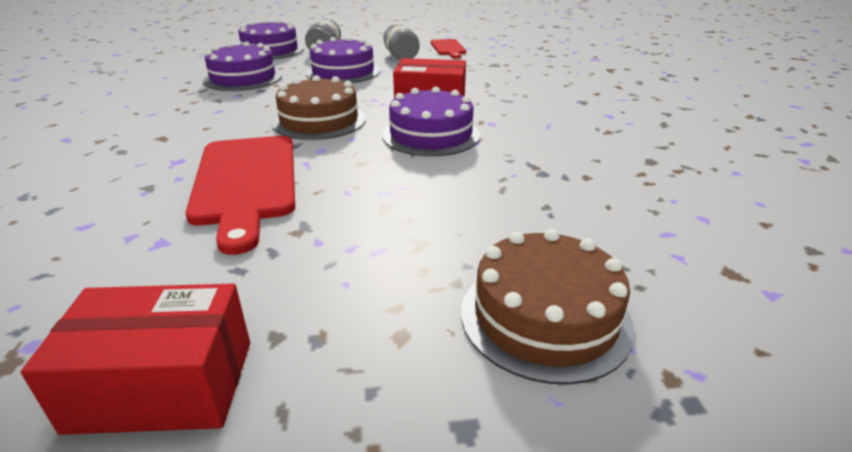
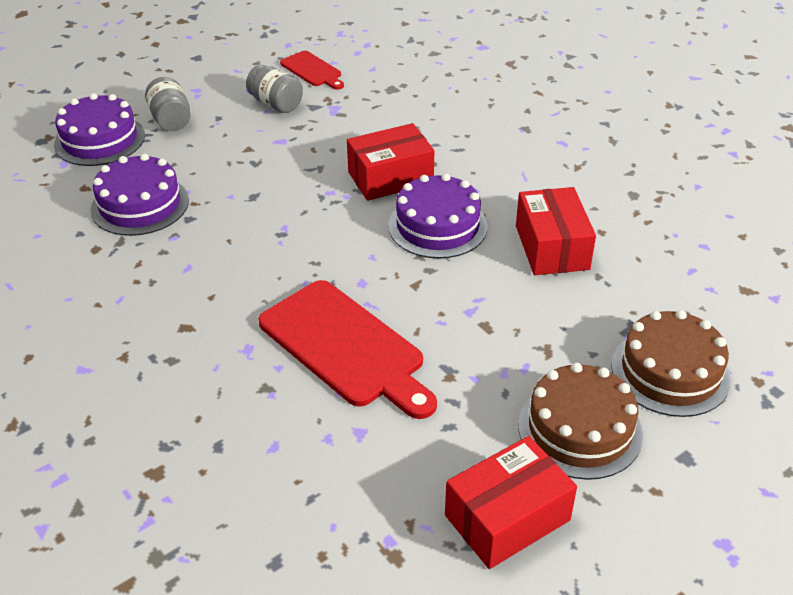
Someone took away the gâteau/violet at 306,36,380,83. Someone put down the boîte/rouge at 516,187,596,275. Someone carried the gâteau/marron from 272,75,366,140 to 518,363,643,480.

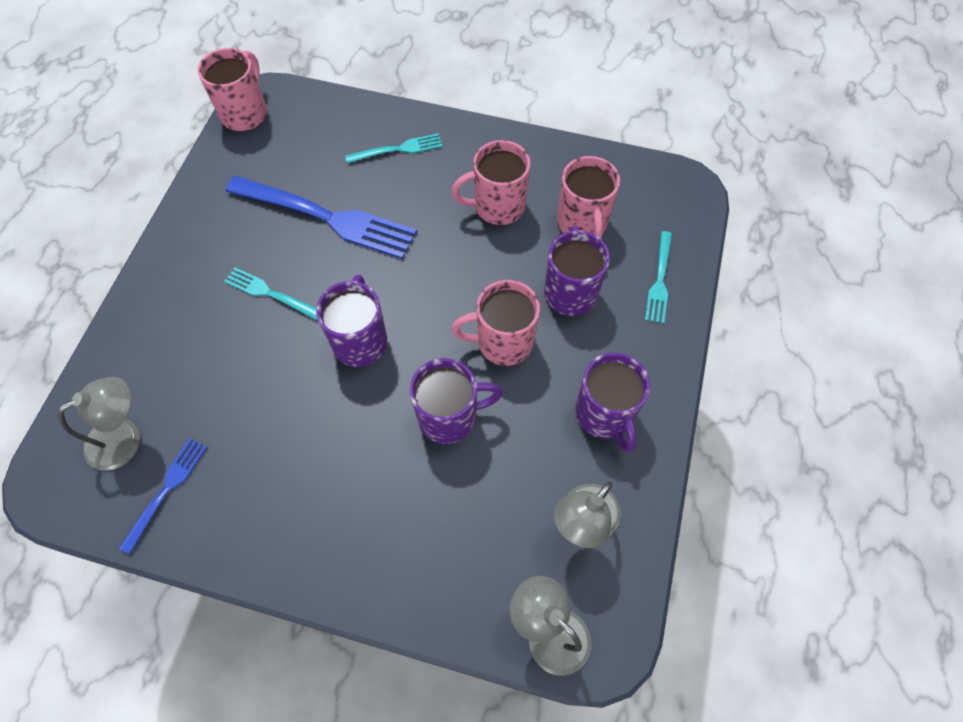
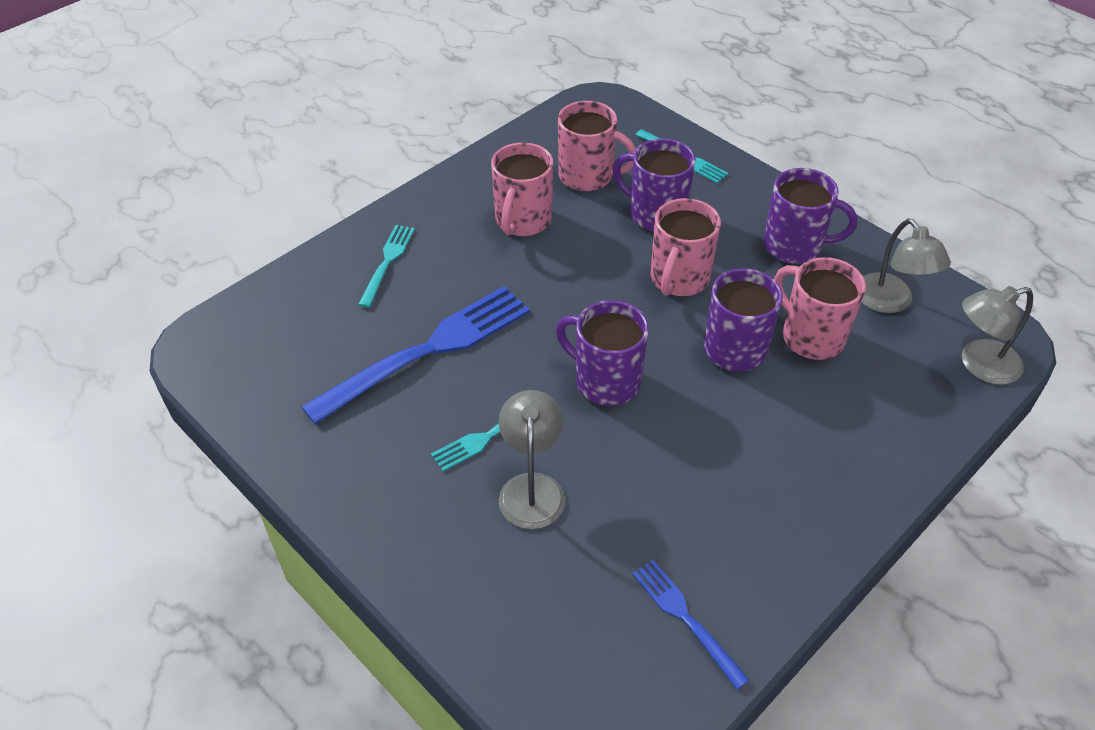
Someone carried the lampe/gris from 58,377,140,471 to 499,390,565,529. Someone carried the tasse/rose from 198,48,267,131 to 774,257,866,360.

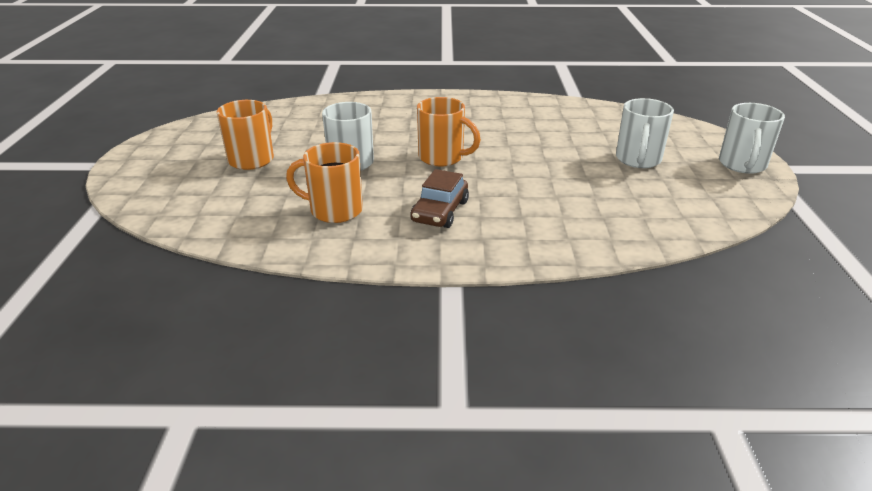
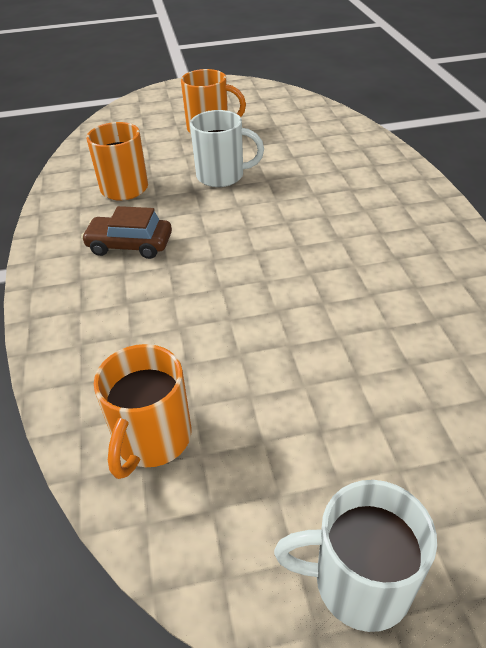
Someone took away the tasse/blanc at 616,98,674,168. Someone carried the tasse/orange from 417,97,481,167 to 94,344,191,479.

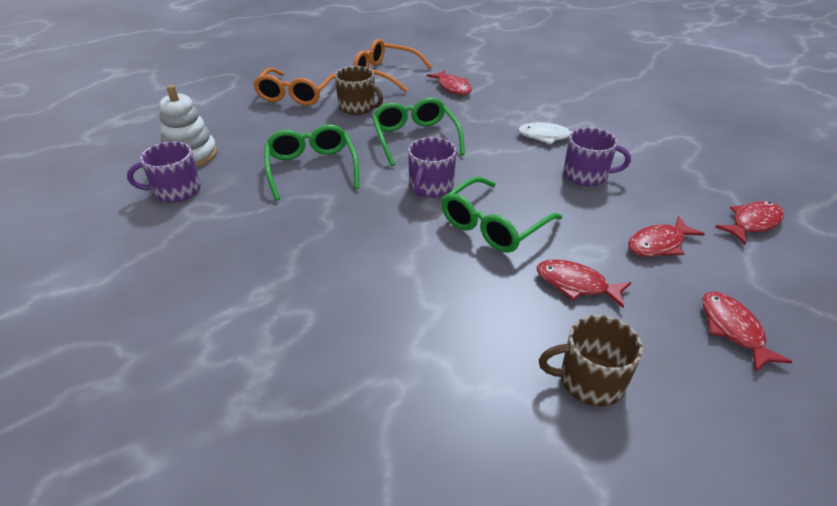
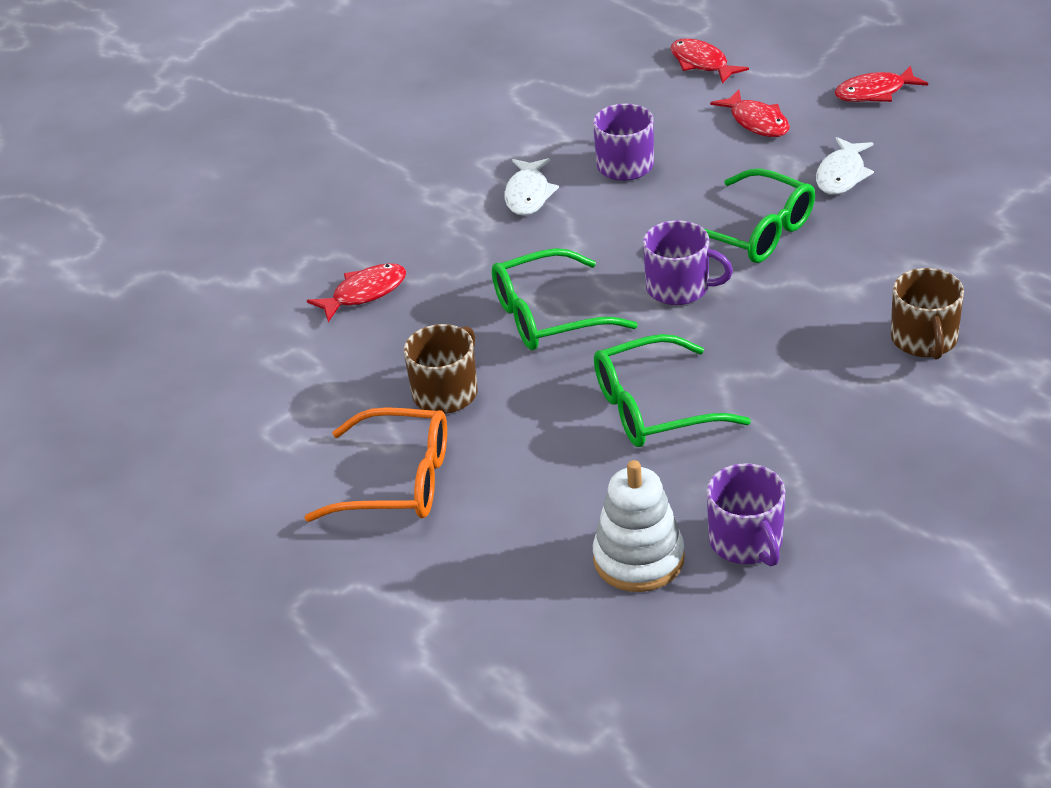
Someone took away the lunettes/orange at 353,39,432,92. Someone carried the tasse/marron from 539,315,643,406 to 891,268,964,359. Someone repainted the poisson/rouge at 537,259,631,308, which became the poisson/blanc at 816,137,874,194.

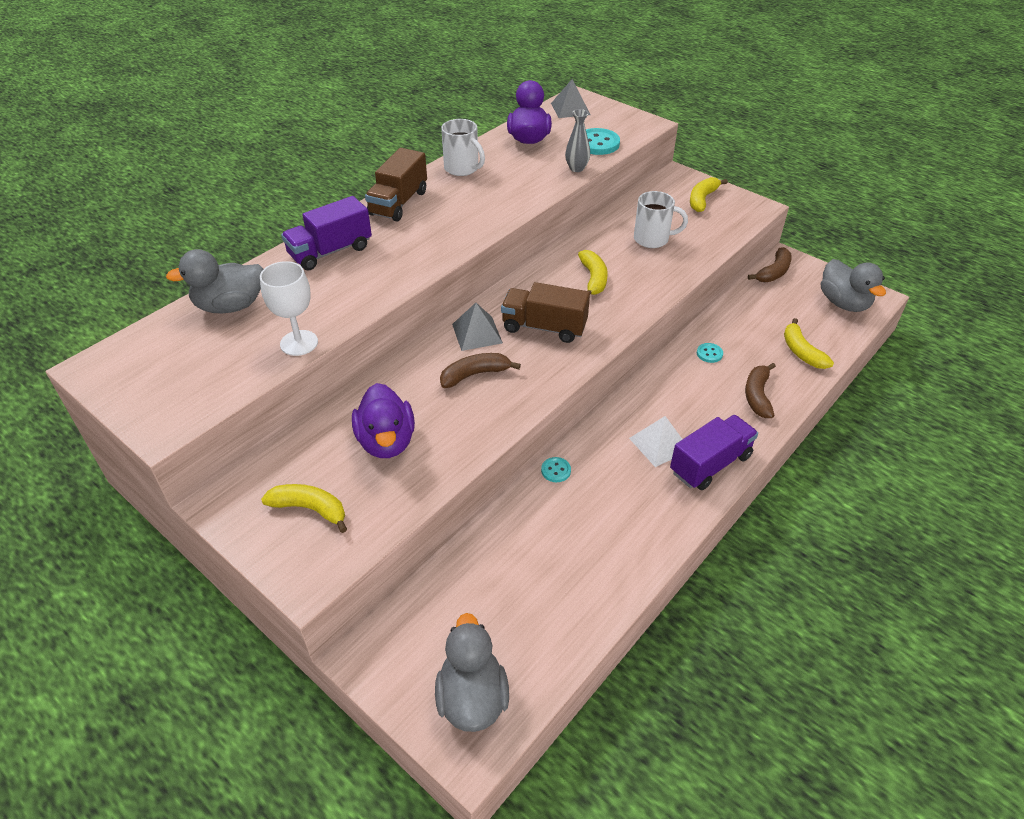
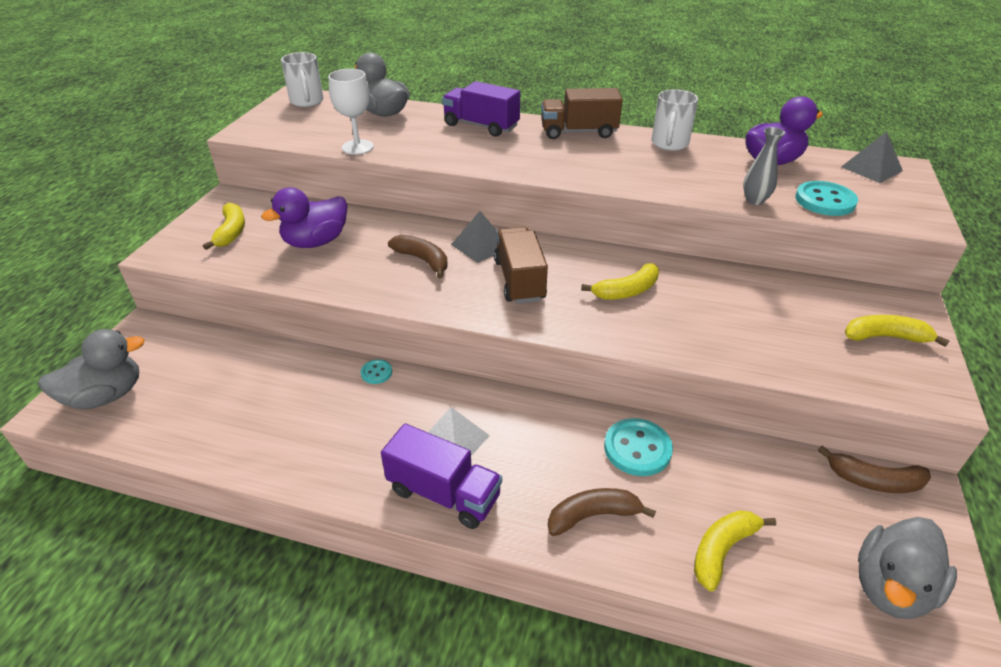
Someone carried the tasse/blanc from 634,191,688,248 to 281,52,324,107. Someone scaled the bouton/turquoise at 697,343,723,363 by 1.91.

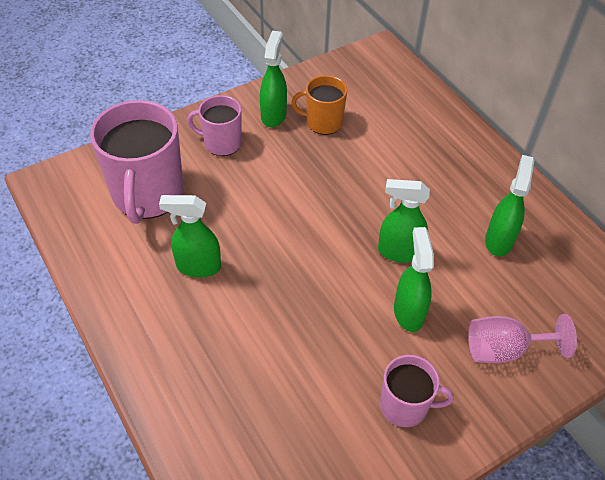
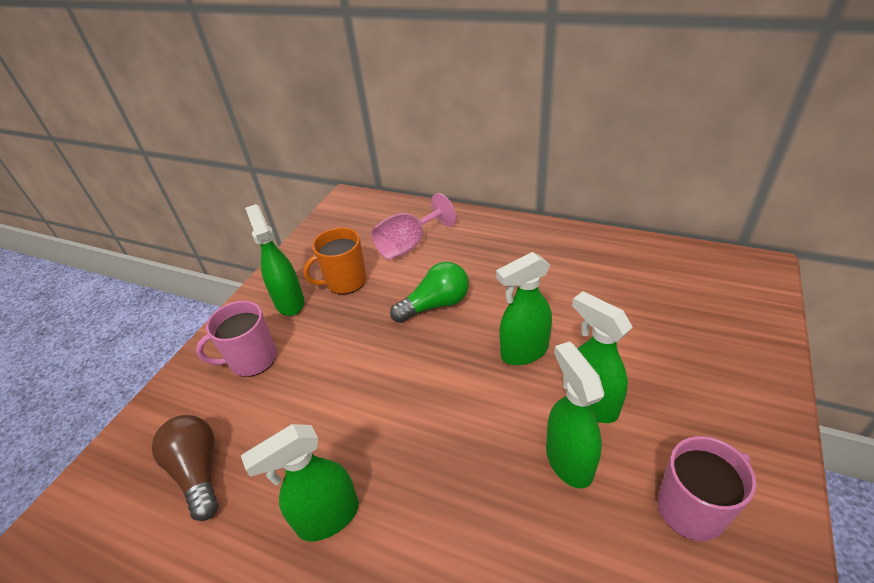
Someone put down the ampoule/vert at 390,262,469,323. Someone carried the verre à pied/rose from 468,314,577,363 to 371,193,456,260. Someone carried the vaporisateur/vert from 485,155,534,257 to 546,341,605,489. Someone swapped the tasse/rose at 90,100,183,224 for the ampoule/marron at 152,415,219,521.

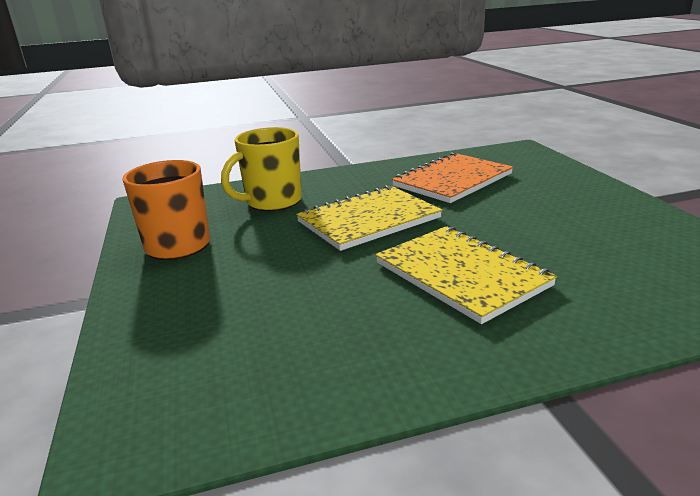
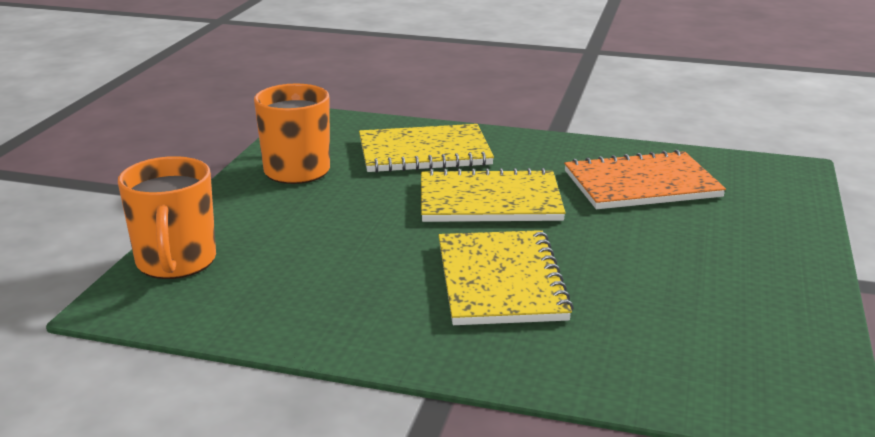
Someone put down the tasse/orange at 118,156,216,279. Someone swapped the tasse/jaune at 221,127,302,211 for the carnet/jaune at 359,124,494,173.

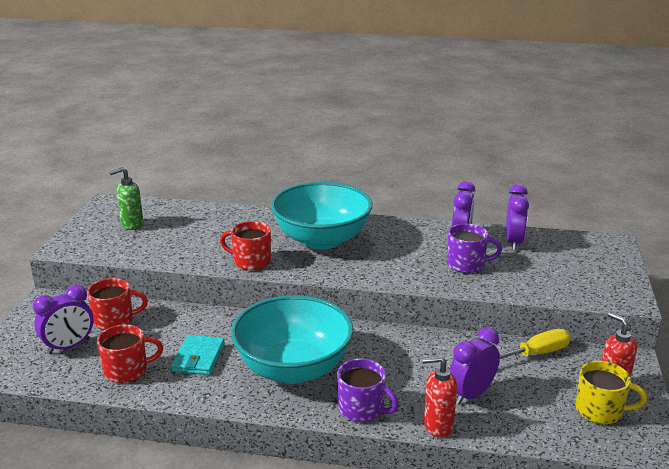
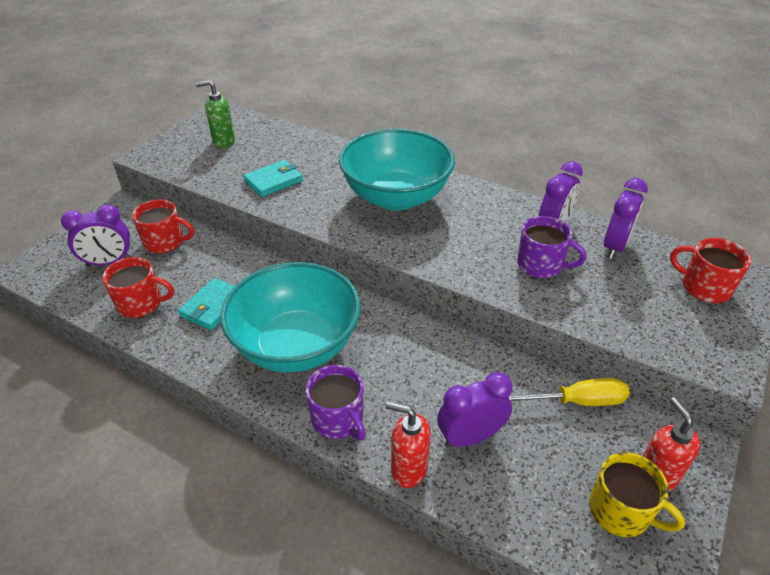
Someone put down the portefeuille/turquoise at 243,160,303,197. Someone carried the tasse/rouge from 220,221,271,270 to 670,238,751,303.

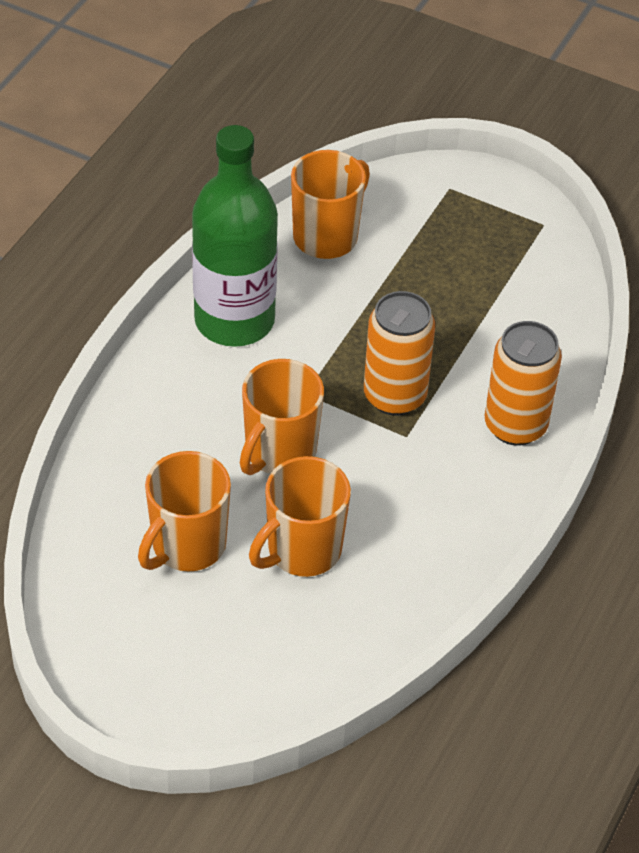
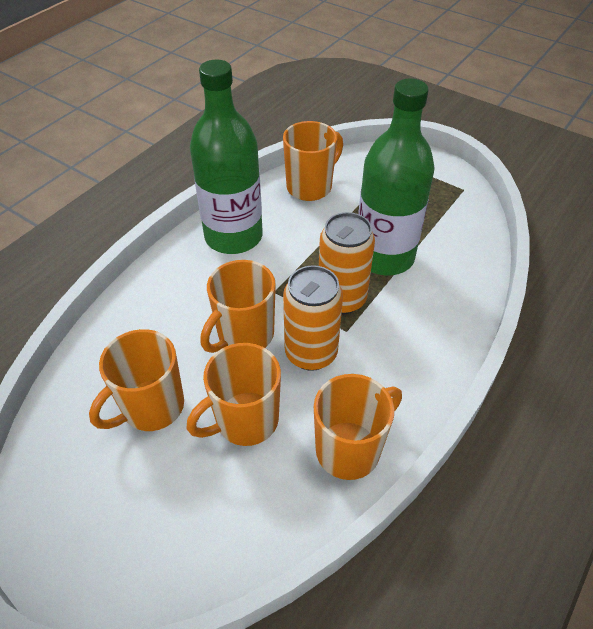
Someone put down the tasse/orange at 314,374,402,480. Someone put down the bouteille/vert at 358,78,435,275. Someone carried the canette/orange from 485,321,562,446 to 283,265,343,371.

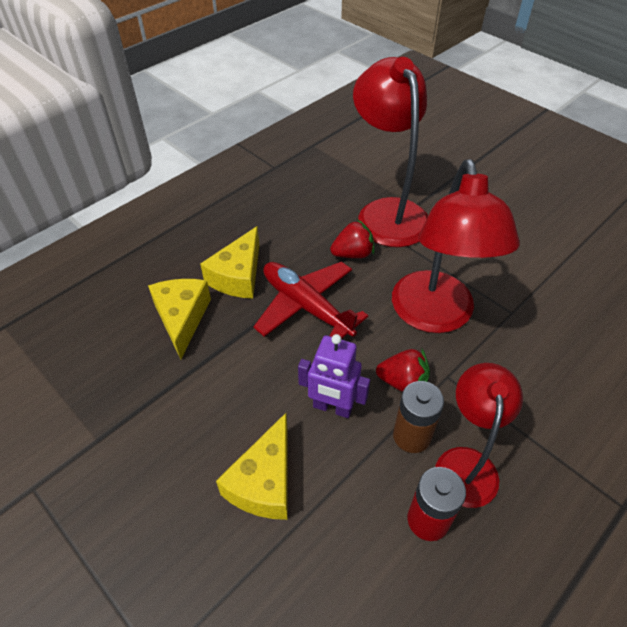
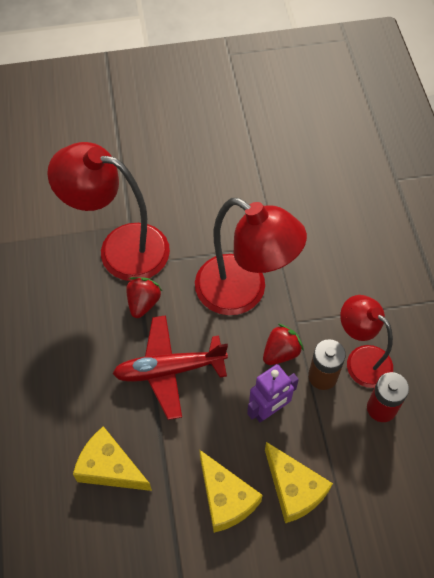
Someone carried the fromage/jaune from 200,226,259,299 to 199,449,263,533.

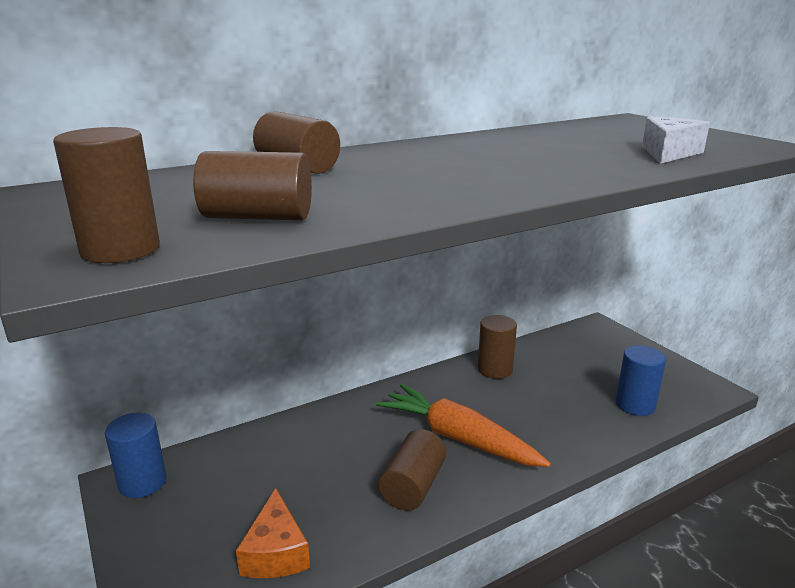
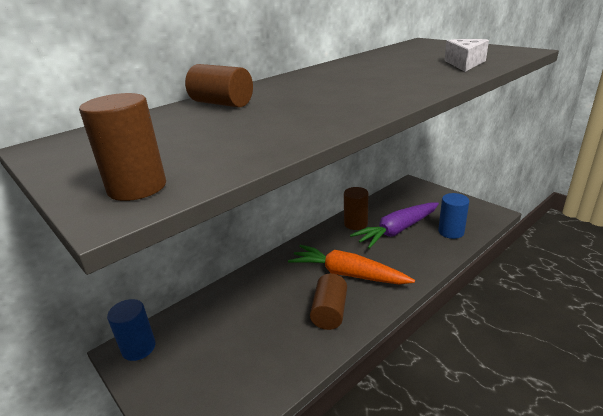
Someone took away the cylindre/marron at 193,151,312,220. Someone took away the fromage/orange at 236,488,310,578. Someone put down the carotte/violet at 350,202,439,249.

